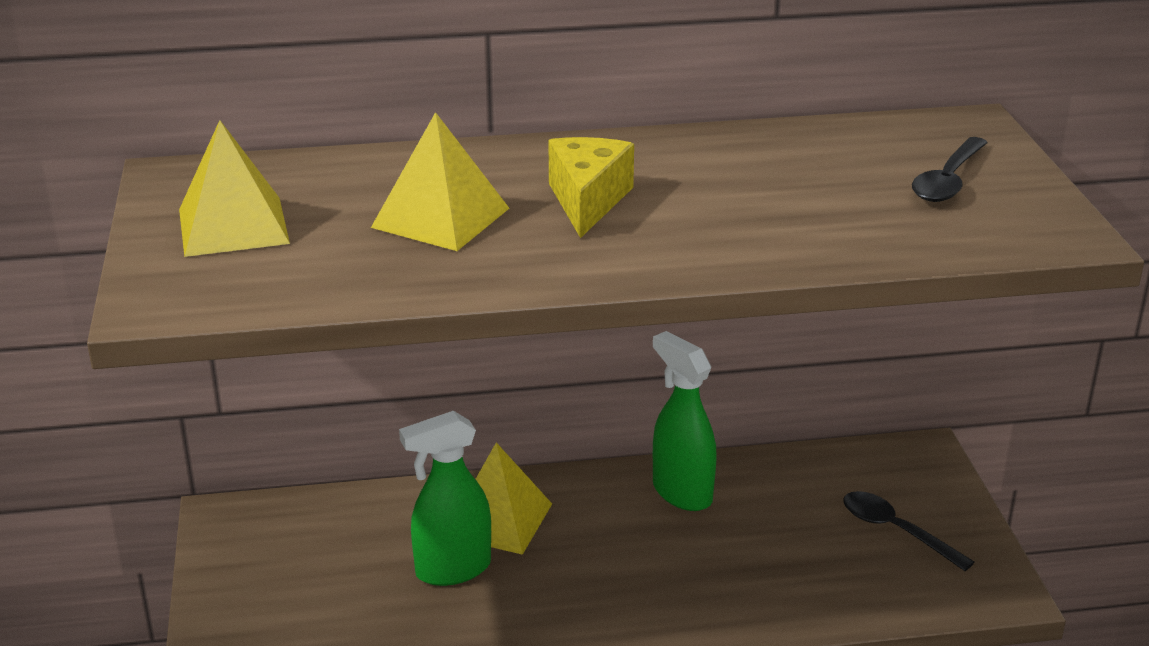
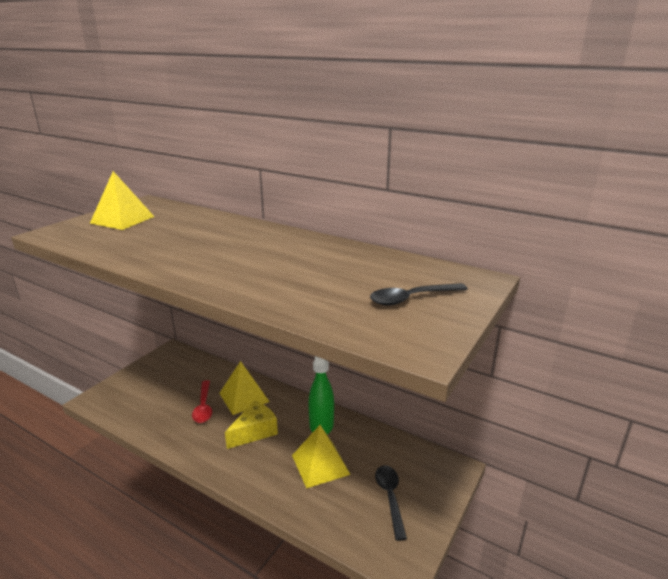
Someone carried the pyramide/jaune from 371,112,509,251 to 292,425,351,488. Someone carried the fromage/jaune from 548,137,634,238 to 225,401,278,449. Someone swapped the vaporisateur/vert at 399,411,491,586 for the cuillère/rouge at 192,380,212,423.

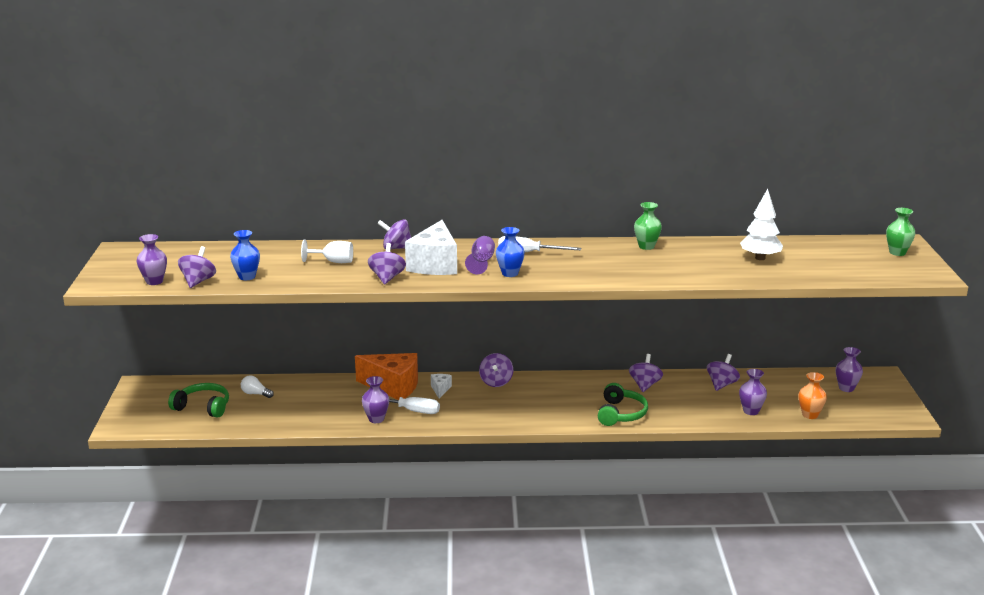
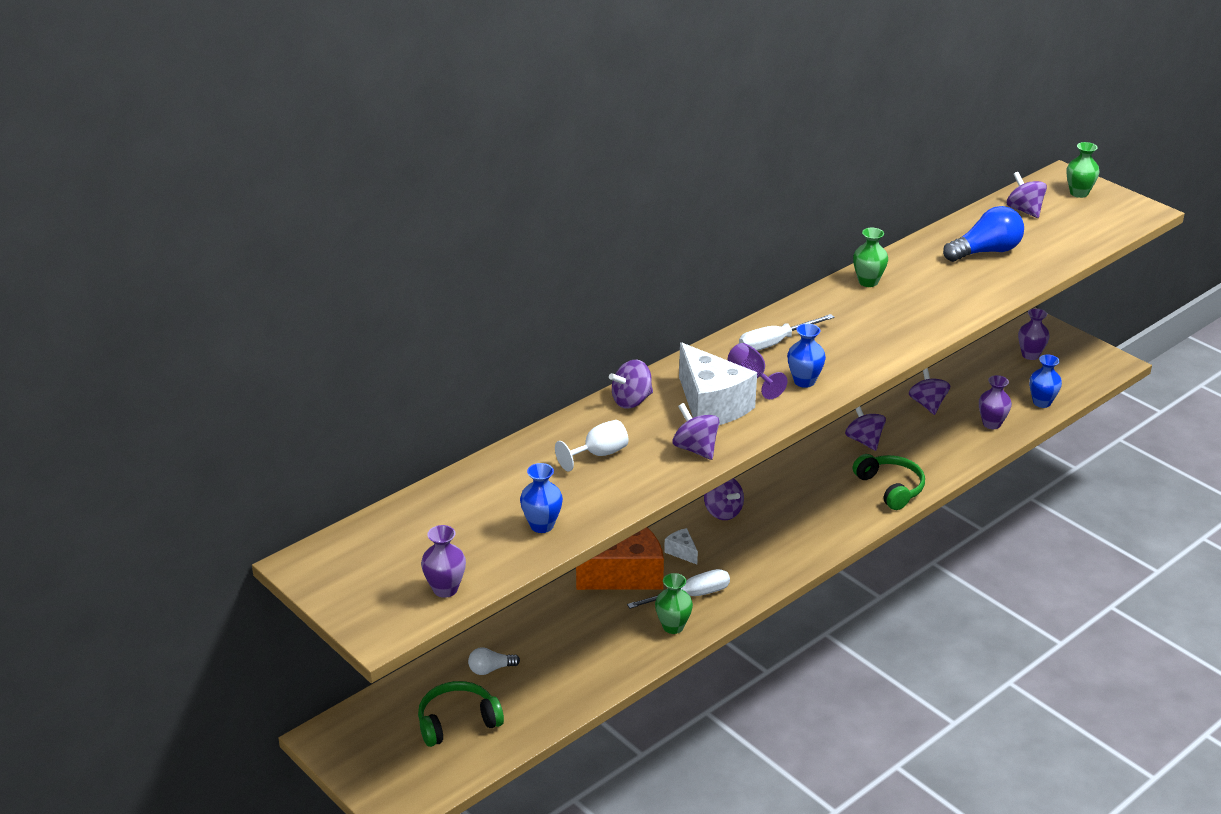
Someone carried the toupie/violet from 178,246,216,288 to 1007,172,1047,218. Someone swapped the arbre/blanc at 740,189,783,260 for the ampoule/bleu at 943,206,1024,262. Someone repainted the vase/violet at 362,376,389,423, which became the vase/vert at 655,573,693,634. Someone repainted the vase/orange at 799,372,827,419, which became the vase/bleu at 1029,355,1062,408.

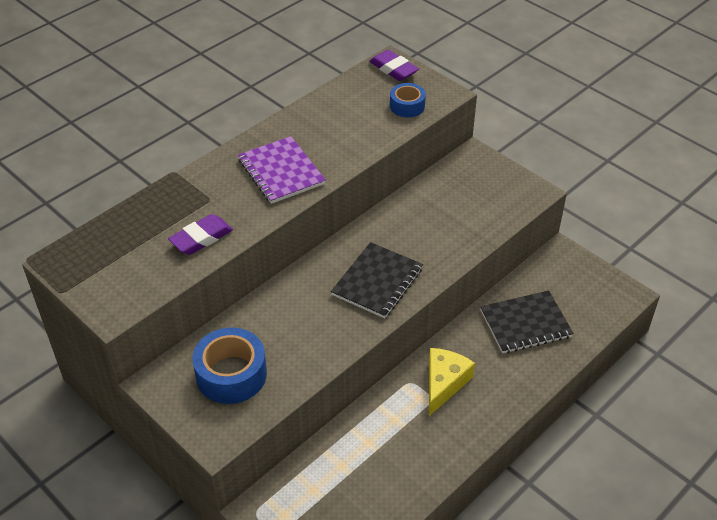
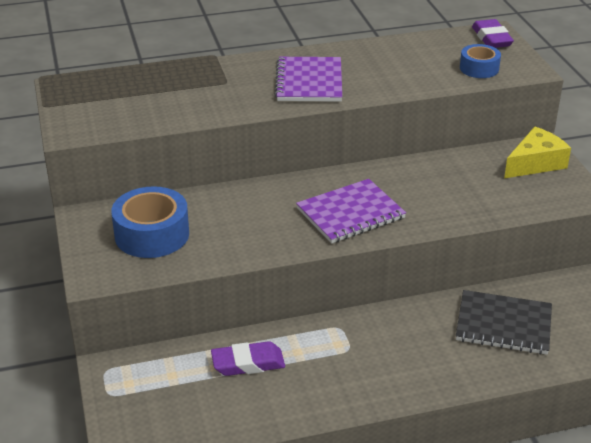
Someone carried the gomme/violet from 168,214,233,255 to 211,341,285,376. Someone carried the fromage/jaune from 429,348,475,416 to 504,127,571,178. Someone repainted the carnet/noir at 331,242,423,318, which became the carnet/violet at 296,179,406,244.

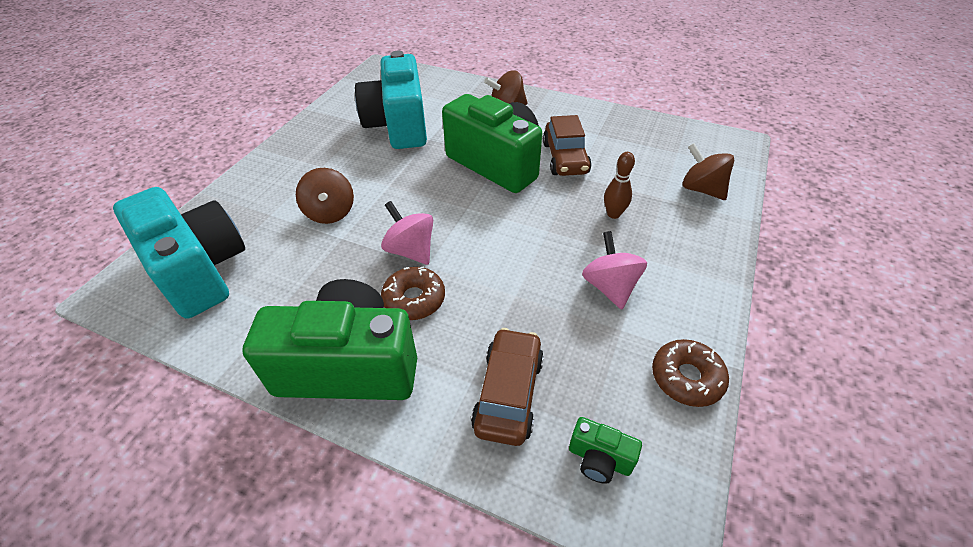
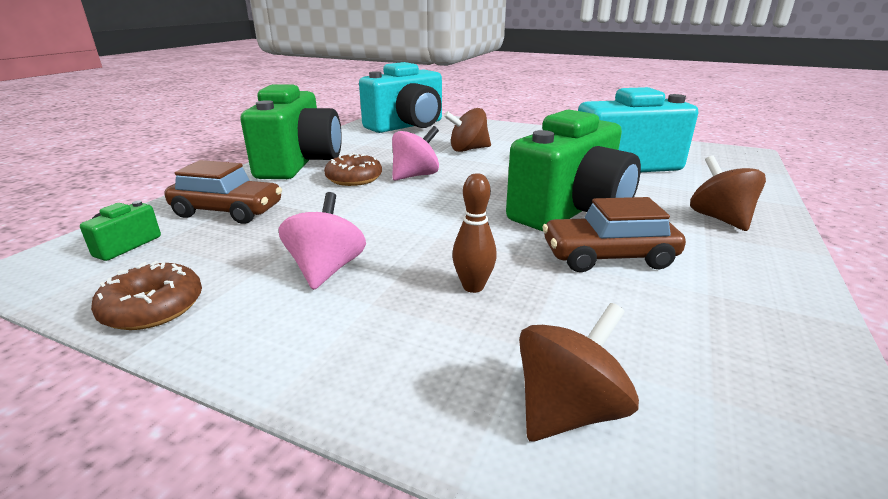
Someone rotated the toupie/rose at 582,231,647,310 by 75 degrees counterclockwise.

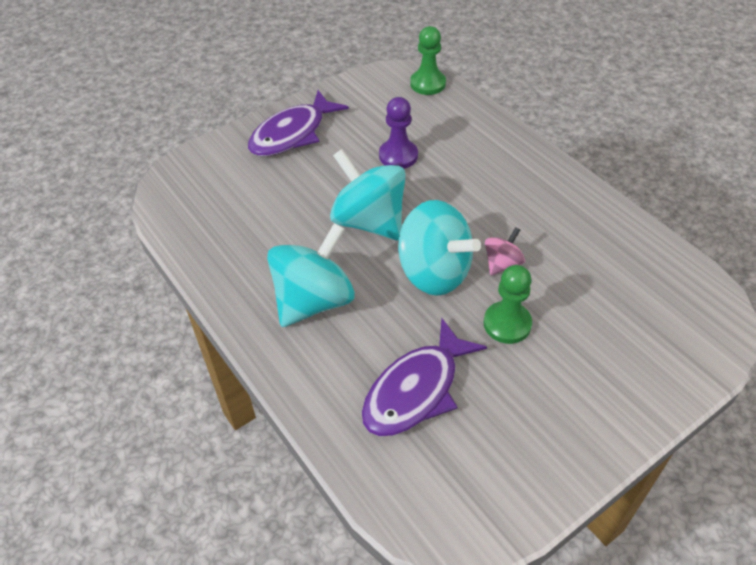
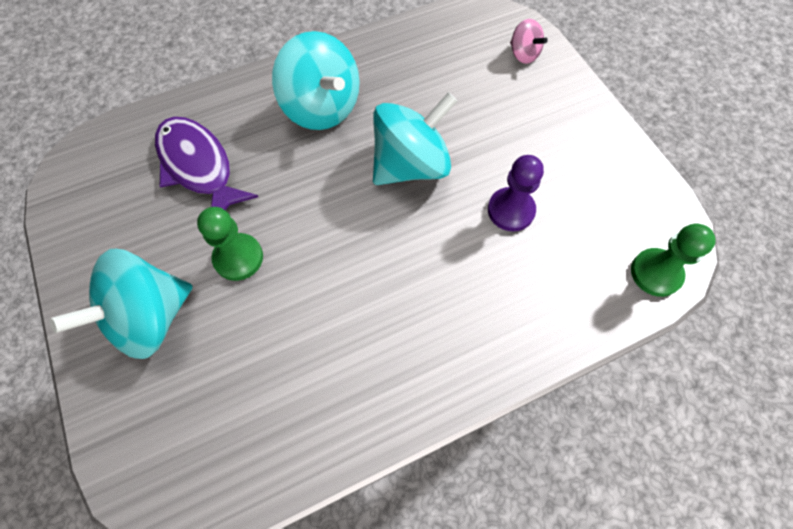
Someone took away the poisson/violet at 248,90,349,156. Someone carried the toupie/turquoise from 398,200,481,296 to 50,249,192,359. Someone carried the toupie/rose from 485,227,525,275 to 510,19,548,64.

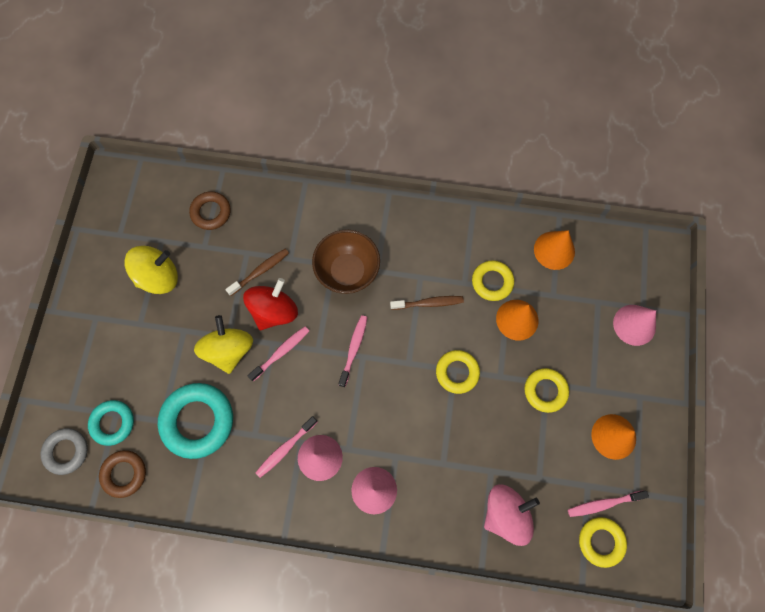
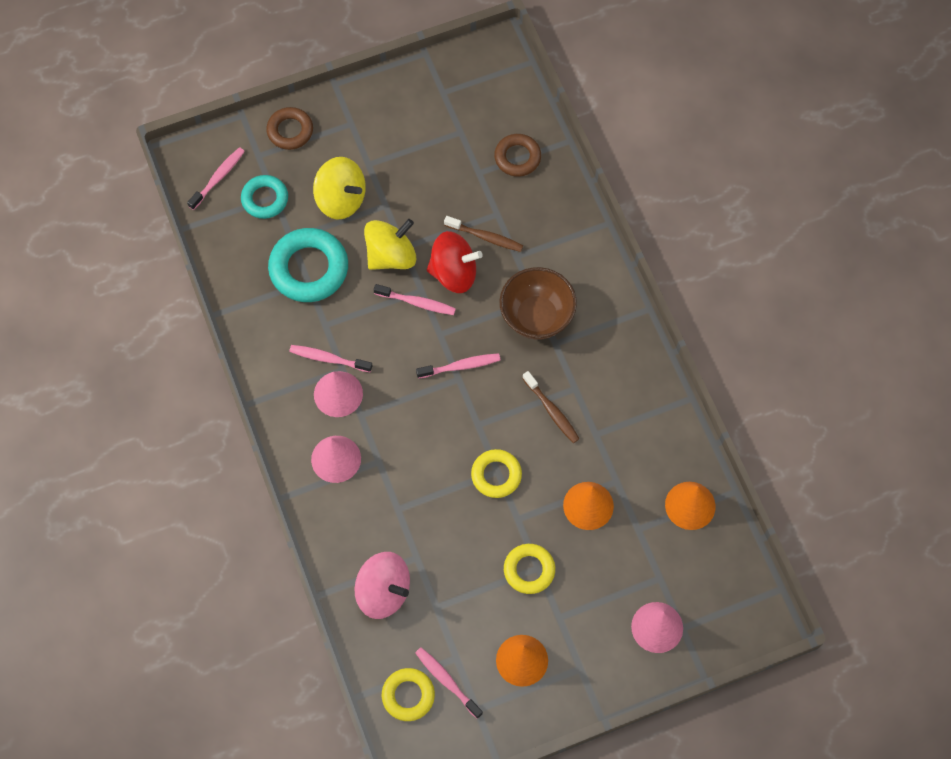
Someone took away the anneau/jaune at 472,260,514,301. Someone carried the anneau/marron from 99,450,146,498 to 266,107,313,150. Someone carried the toupie/jaune from 124,246,178,294 to 313,157,366,219. Someone swapped the anneau/gris at 41,428,88,475 for the brosse à dents/rose at 187,147,245,210.

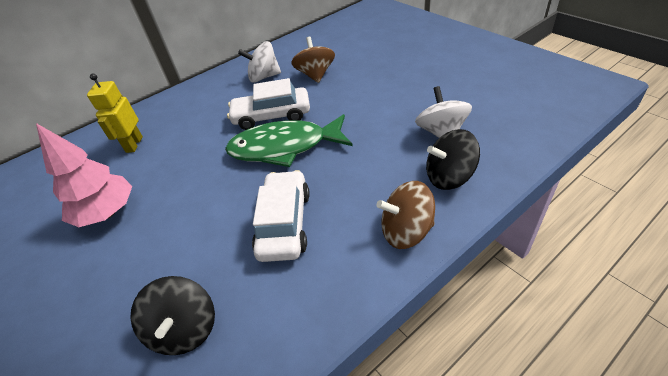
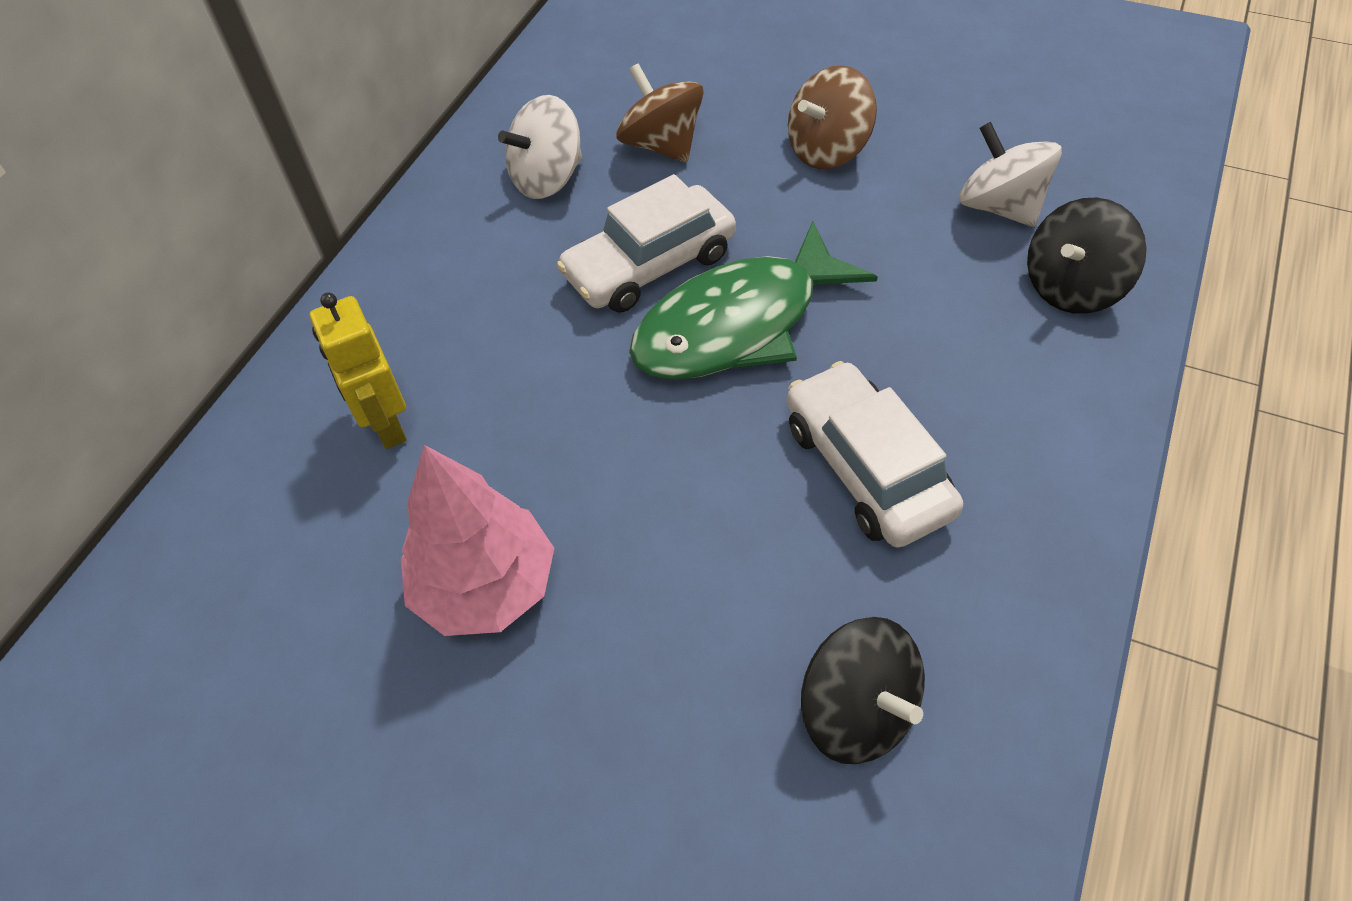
Someone carried the toupie/marron from 376,181,435,249 to 788,65,877,169.

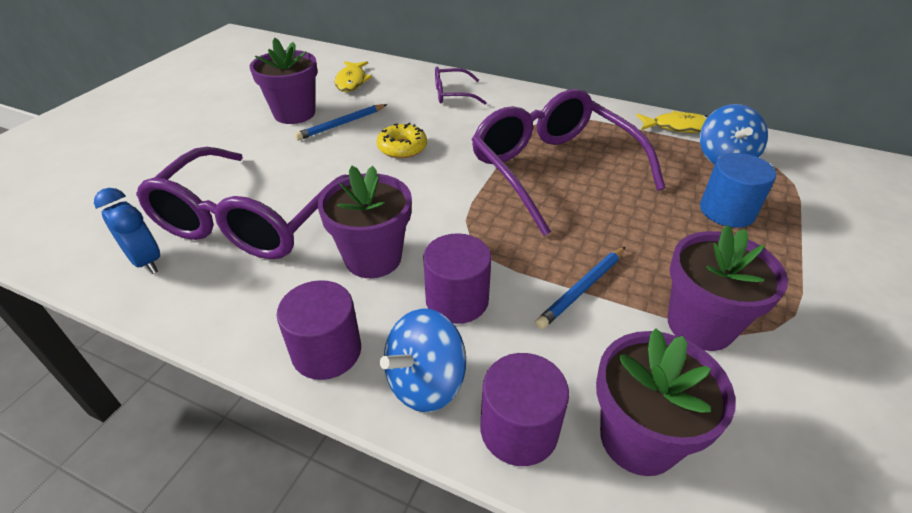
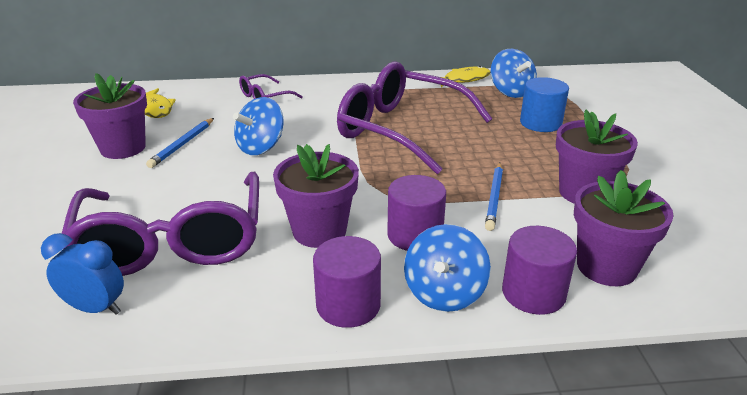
Someone swapped the beignet/jaune at 377,123,427,158 for the toupie/bleu at 233,97,284,155.

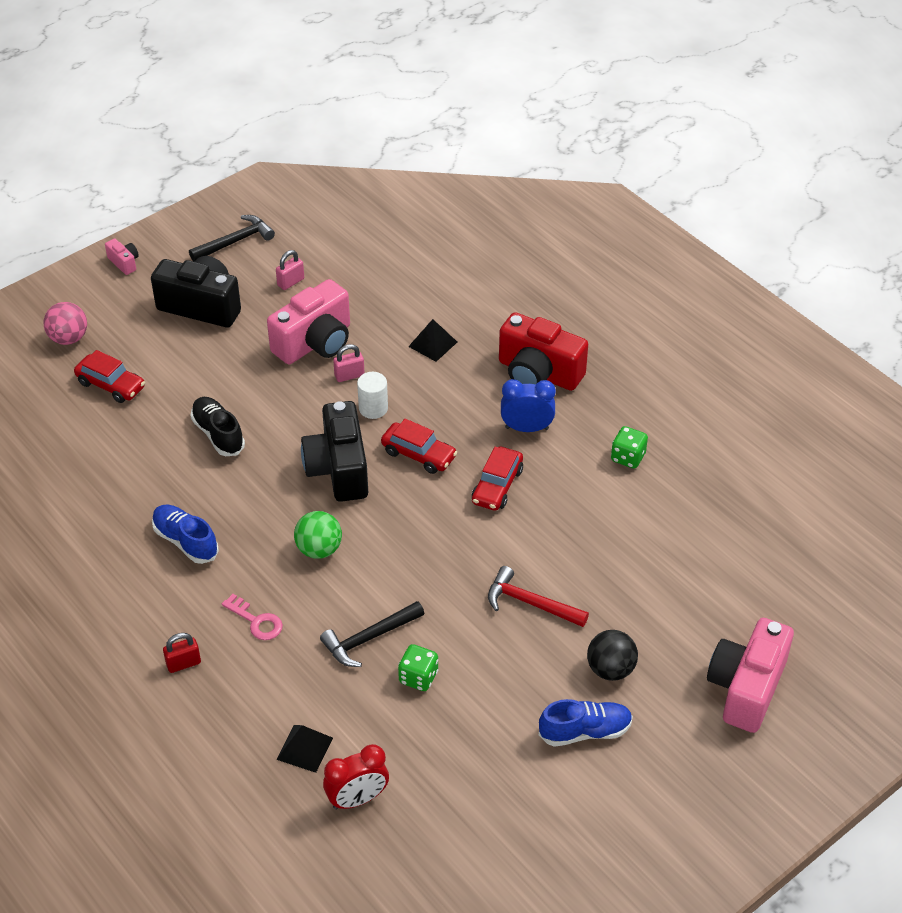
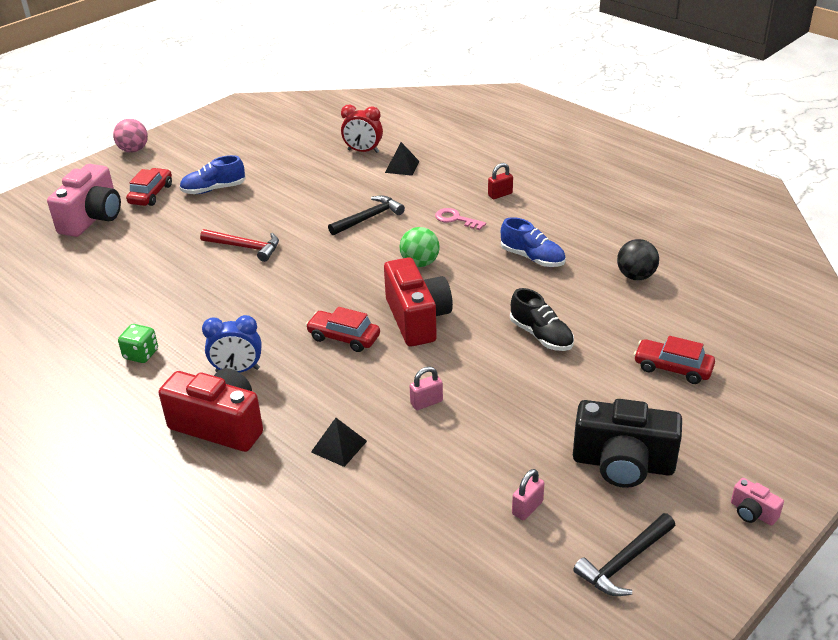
Someone took away the appareil photo/rose at 267,279,350,364. Someone took away the cylindre/blanc at 357,372,388,419. Someone took away the dé/vert at 398,644,438,691. Someone carried the balle/rose from 43,302,87,345 to 113,119,148,153. Someone carried the voiture/rouge from 472,447,523,511 to 126,168,172,206. Someone carried the balle/noir from 587,630,638,681 to 617,239,659,280. Someone repainted the appareil photo/noir at 301,401,368,502, which became the appareil photo/rouge at 384,257,453,347. Someone rotated the réveil/rouge at 323,744,389,810 by 135 degrees counterclockwise.

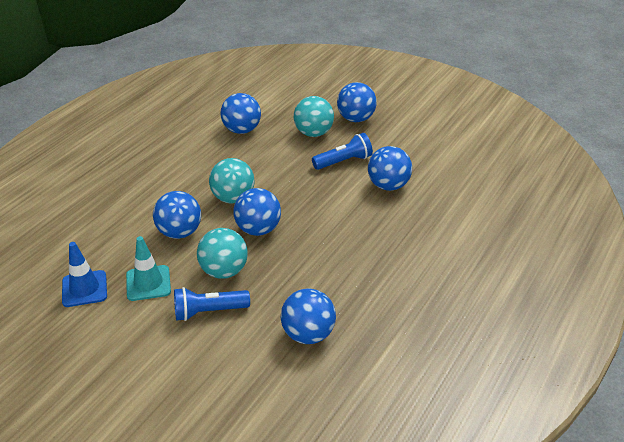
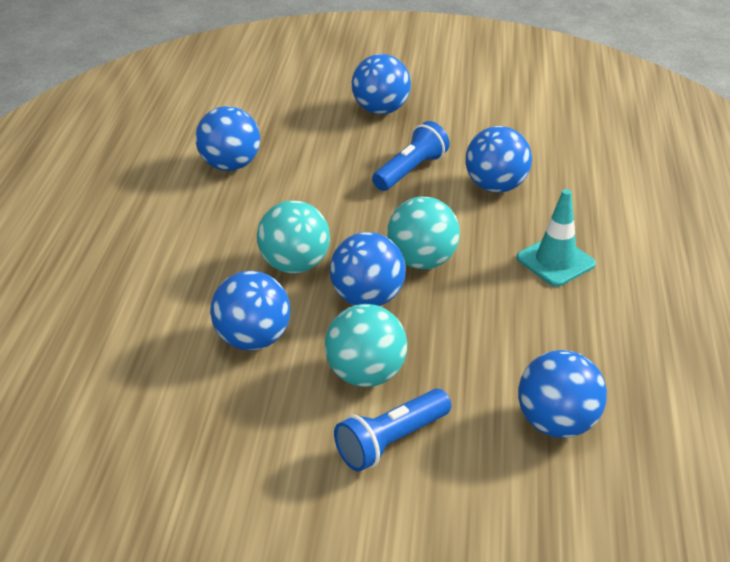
Someone took away the cône de chantier/bleu at 62,242,107,307. Someone carried the cône de chantier/turquoise from 126,236,171,301 to 517,189,596,287. Someone carried the balle/turquoise from 294,96,334,137 to 387,197,460,269.

